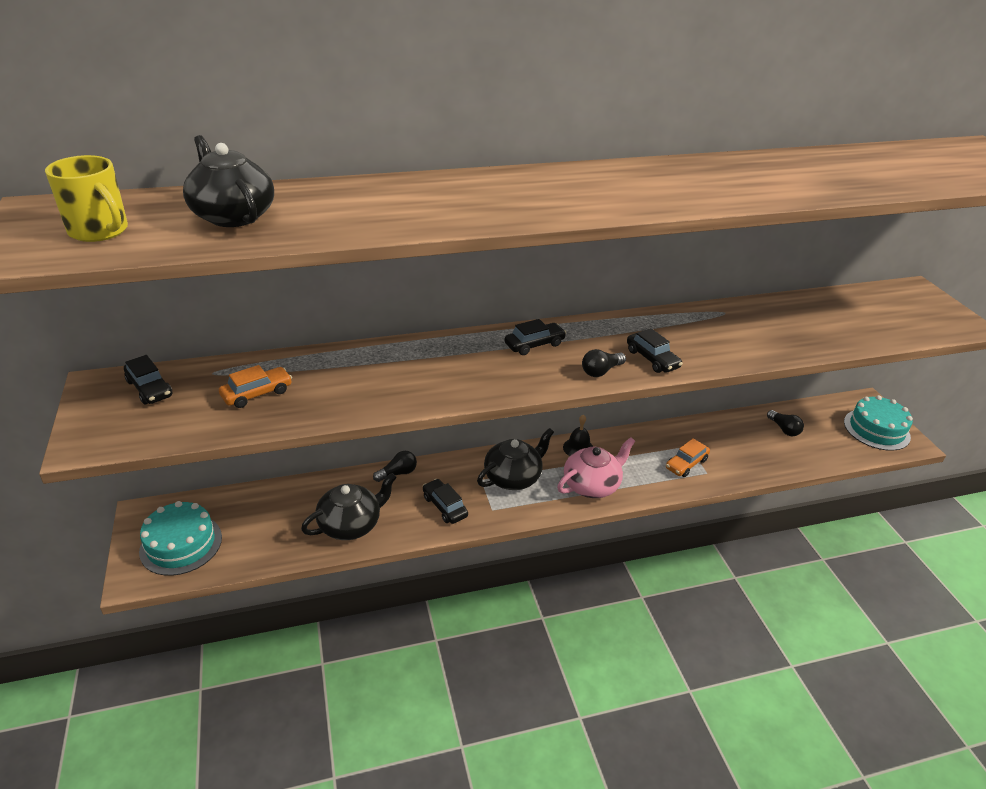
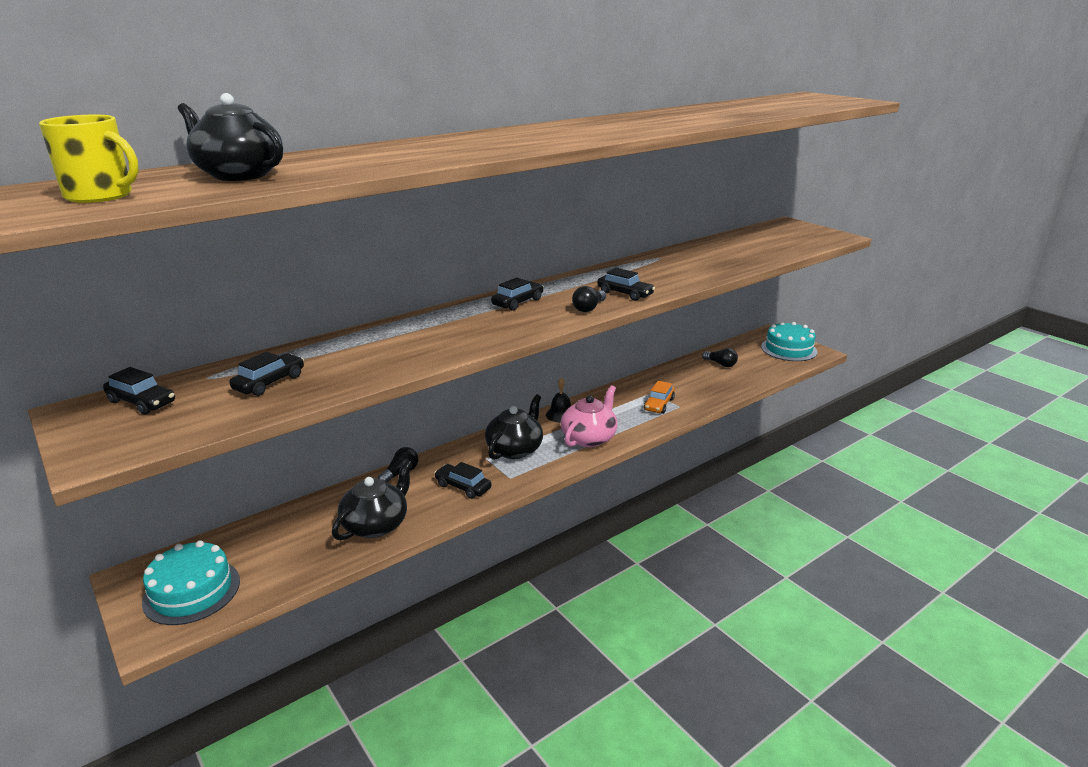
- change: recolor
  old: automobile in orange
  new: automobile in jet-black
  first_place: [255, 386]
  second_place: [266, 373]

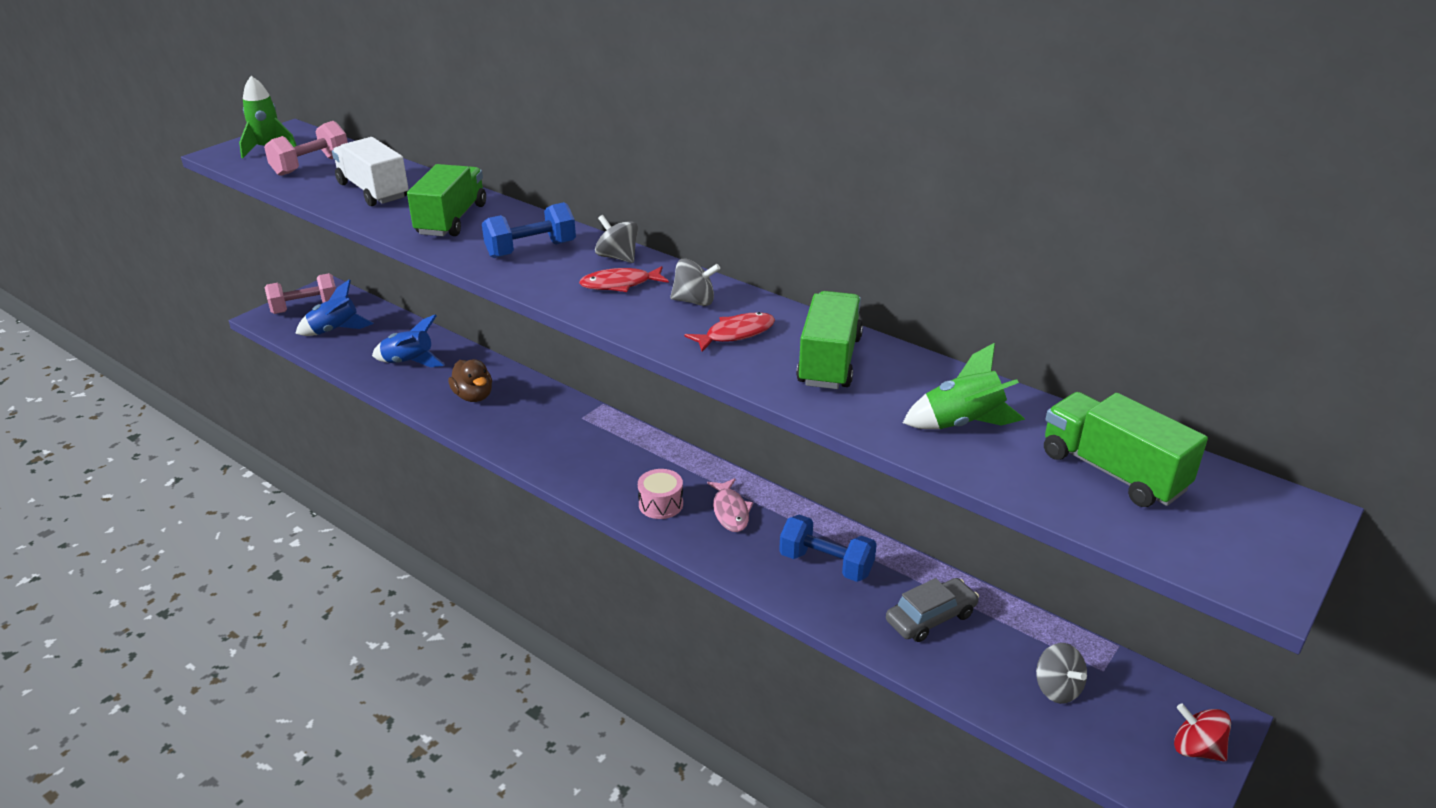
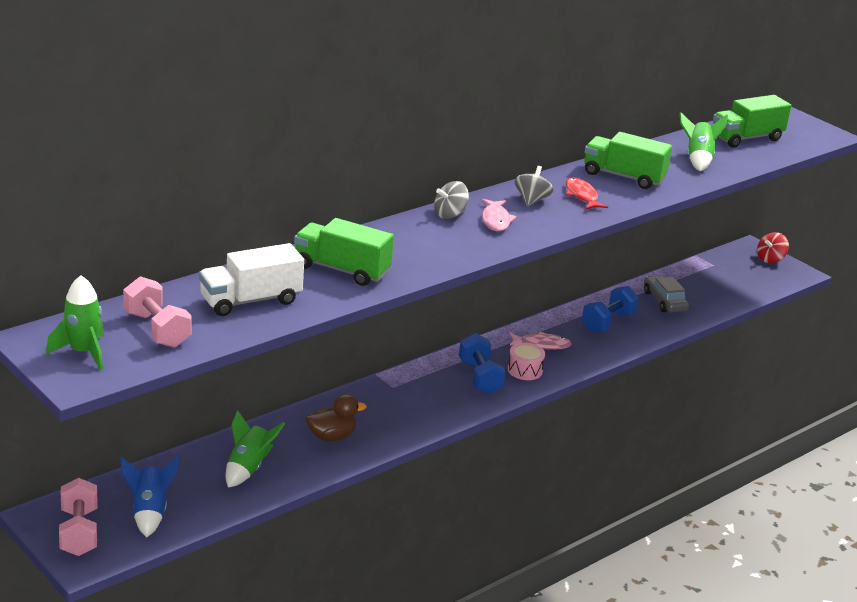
- change: delete
  old: whirligig in gray
  first_place: [1061, 673]
- change: move
  old: free weight in cobalt
  first_place: [529, 230]
  second_place: [482, 364]
- change: recolor
  old: toy rocket in cobalt
  new: toy rocket in green
  first_place: [408, 340]
  second_place: [255, 449]
- change: recolor
  old: fish in red
  new: fish in pink
  first_place: [624, 279]
  second_place: [499, 215]

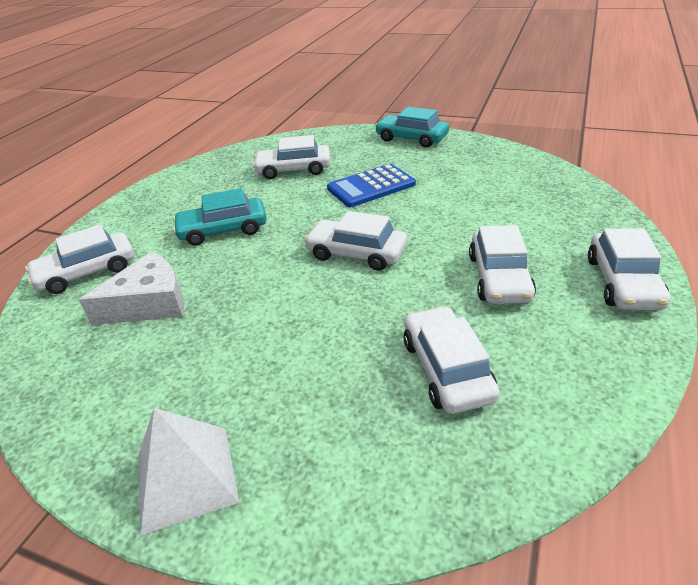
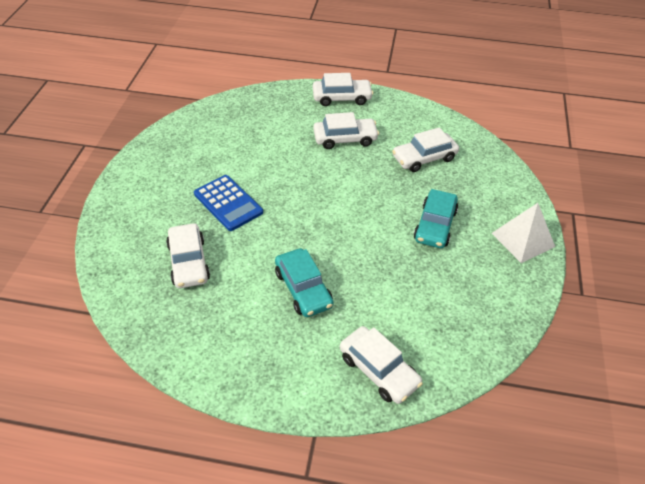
- change: delete
  old: cheese in pure white
  first_place: [131, 288]
- change: delete
  old: automobile in pure white
  first_place: [355, 241]
- change: move
  old: automobile in teal
  first_place: [412, 127]
  second_place: [436, 218]

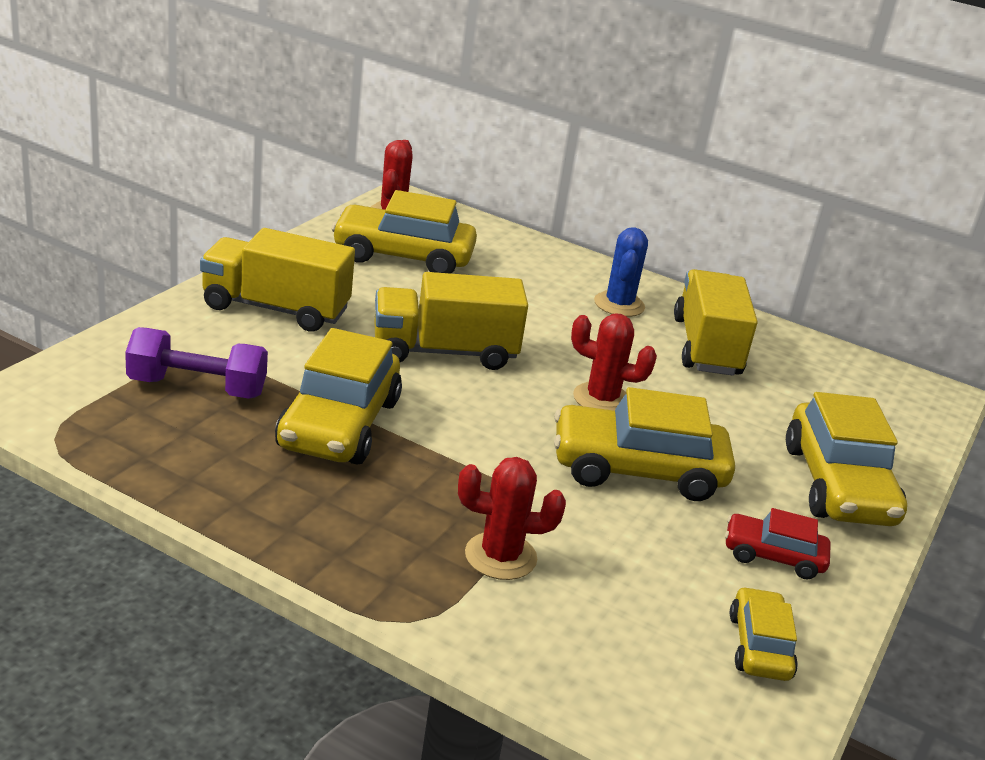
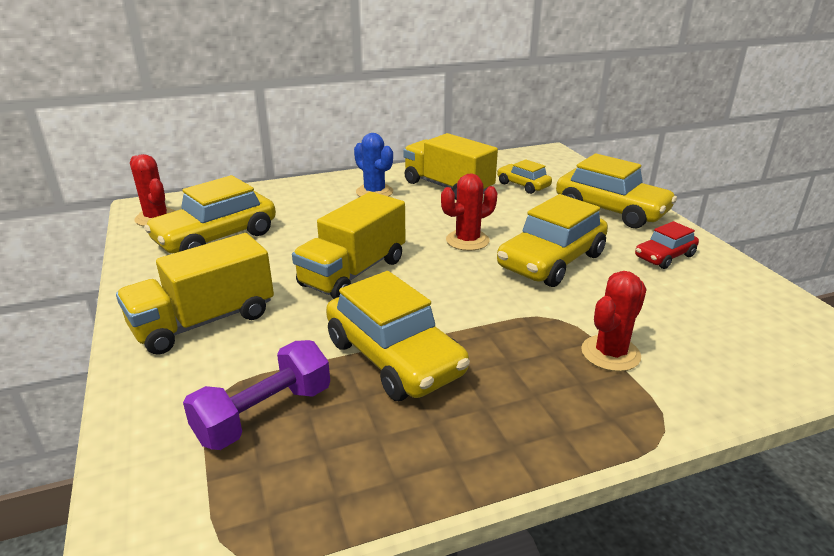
- change: move
  old: automobile in yellow
  first_place: [764, 634]
  second_place: [524, 176]

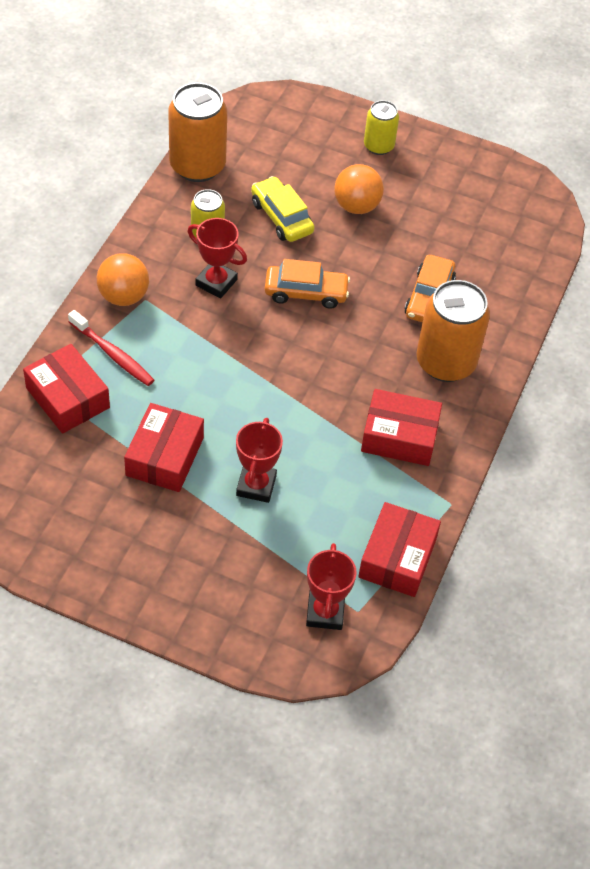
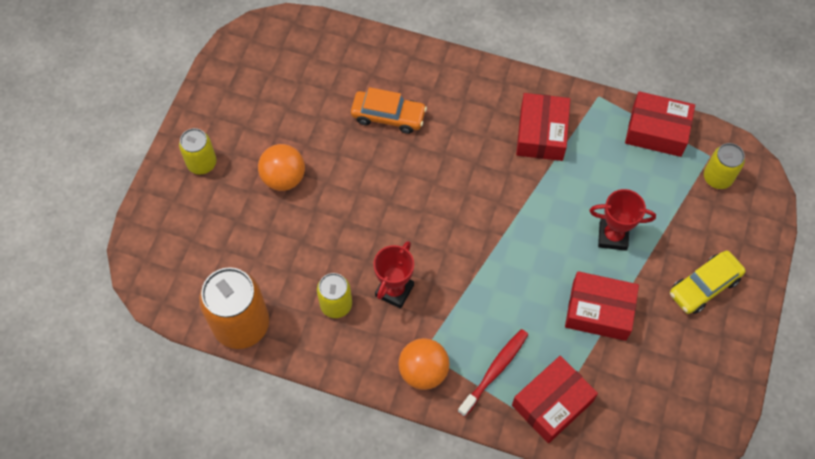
- change: delete
  old: automobile in orange
  first_place: [307, 284]
- change: delete
  old: tin in orange
  first_place: [453, 331]
- change: move
  old: automobile in yellow
  first_place: [283, 209]
  second_place: [708, 282]
- change: replace
  old: prize cup in red
  new: tin in yellow
  first_place: [331, 586]
  second_place: [724, 166]

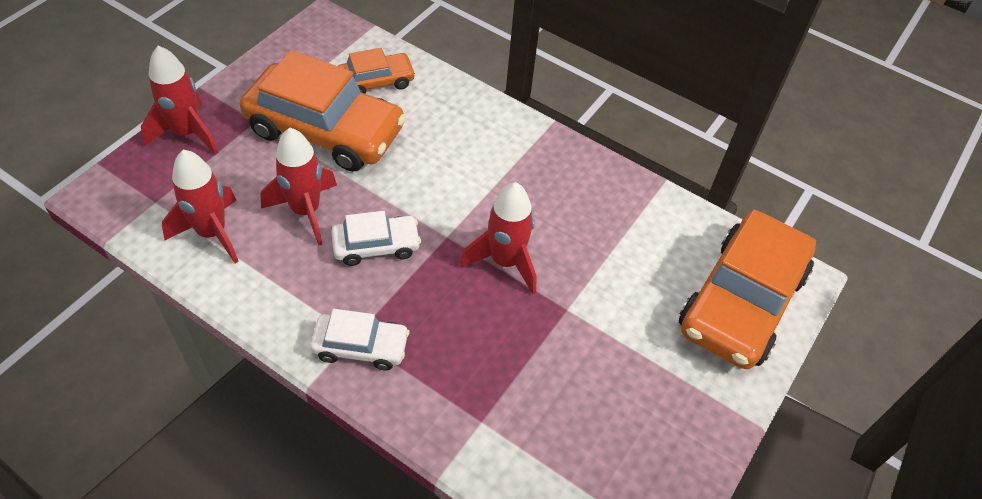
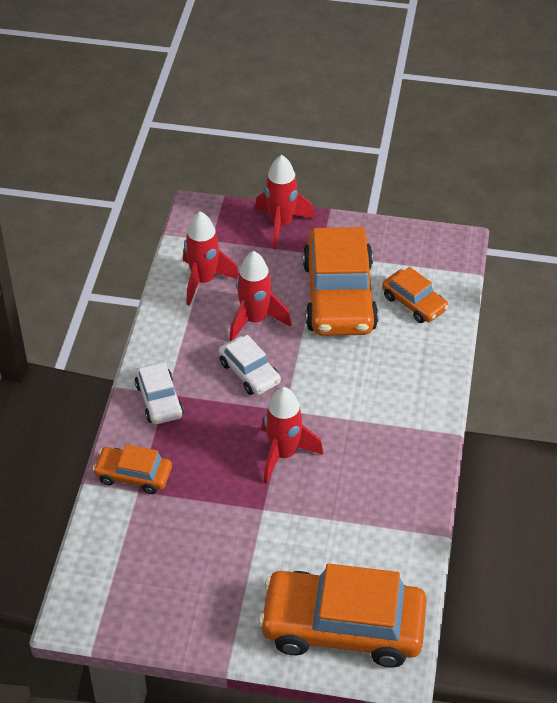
- change: insert
  new: automobile in orange
  second_place: [132, 469]

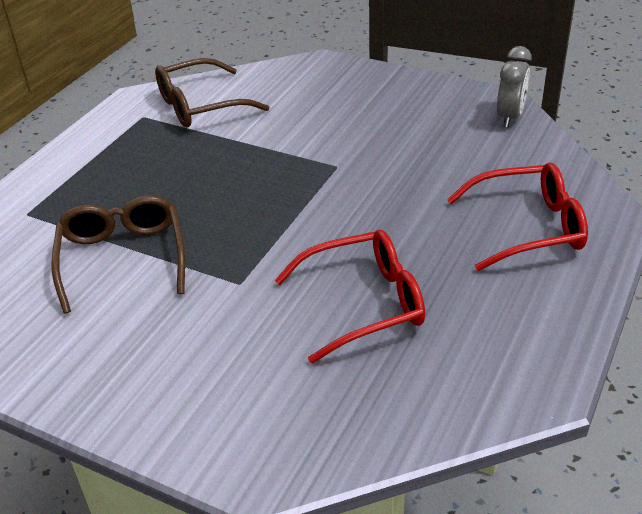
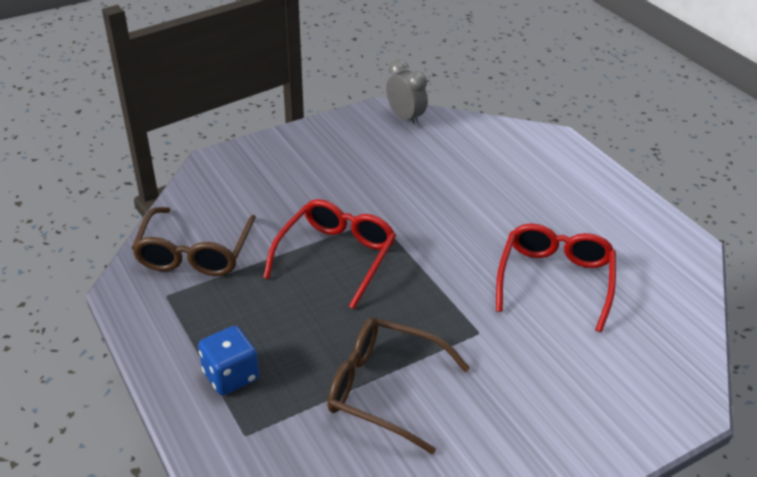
- change: insert
  new: game die in cobalt
  second_place: [228, 360]
- change: move
  old: spectacles in red
  first_place: [517, 216]
  second_place: [329, 254]

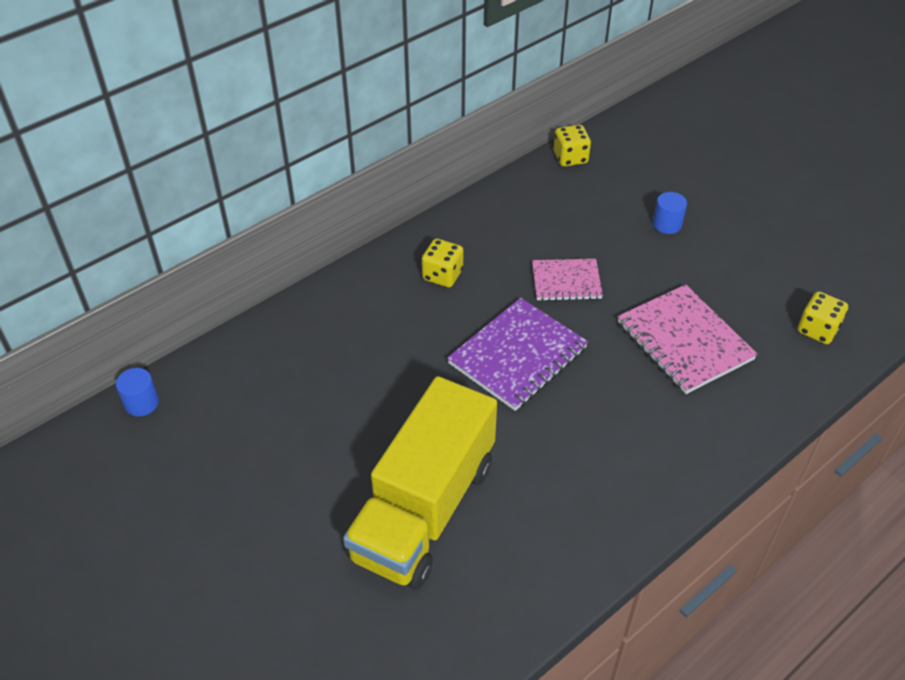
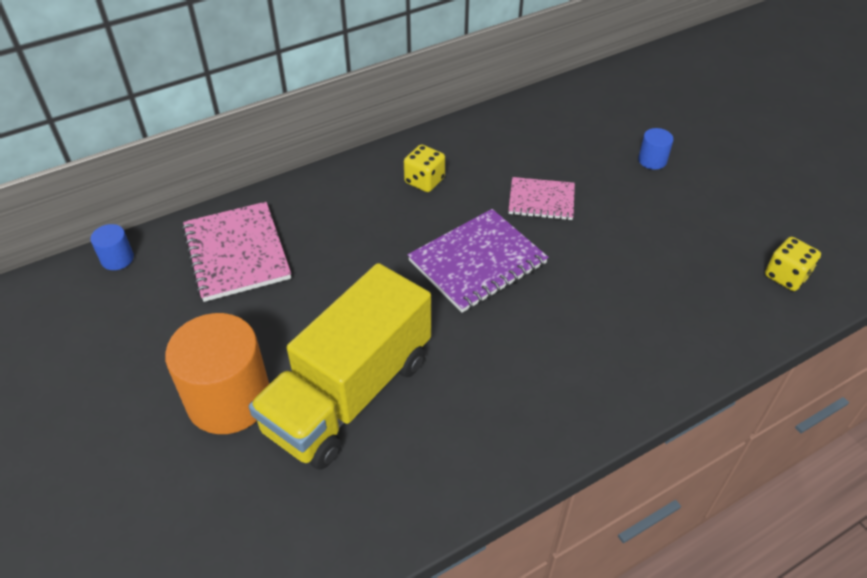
- change: delete
  old: game die in yellow
  first_place: [572, 146]
- change: insert
  new: cylinder shape in orange
  second_place: [217, 373]
- change: move
  old: notebook in pink
  first_place: [688, 339]
  second_place: [236, 252]

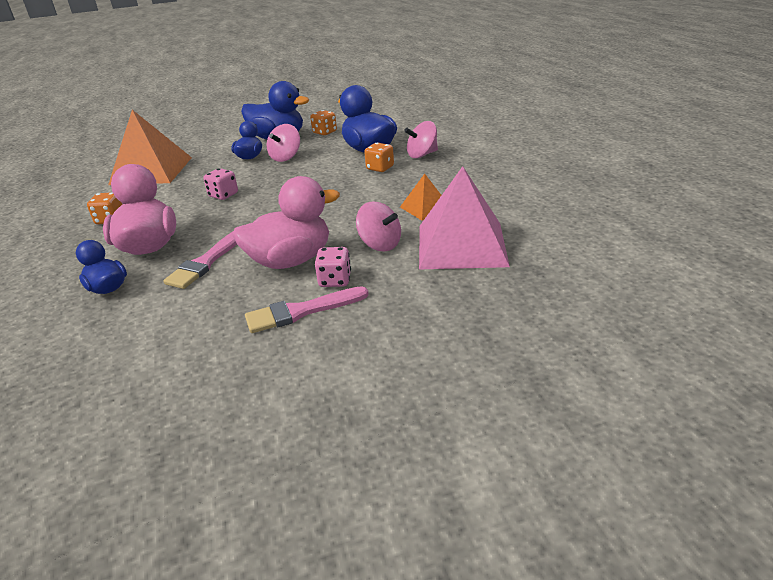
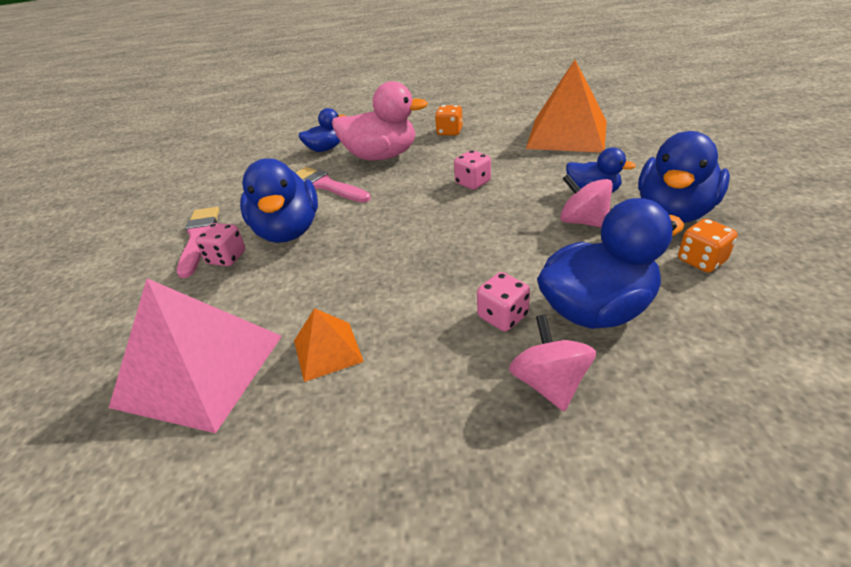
- change: delete
  old: whirligig in pink
  first_place: [378, 226]
- change: recolor
  old: rubber duck in pink
  new: rubber duck in cobalt
  first_place: [286, 222]
  second_place: [279, 200]
- change: recolor
  old: game die in orange
  new: game die in pink
  first_place: [379, 157]
  second_place: [503, 301]

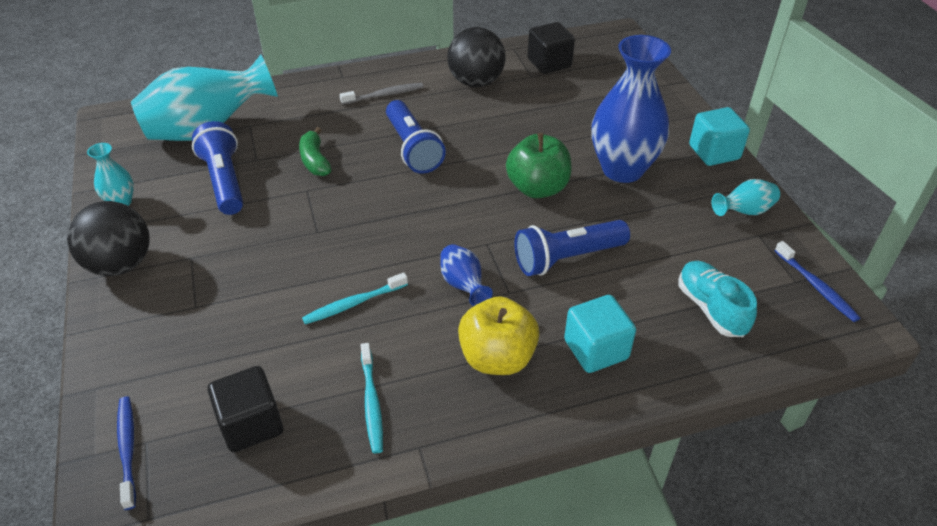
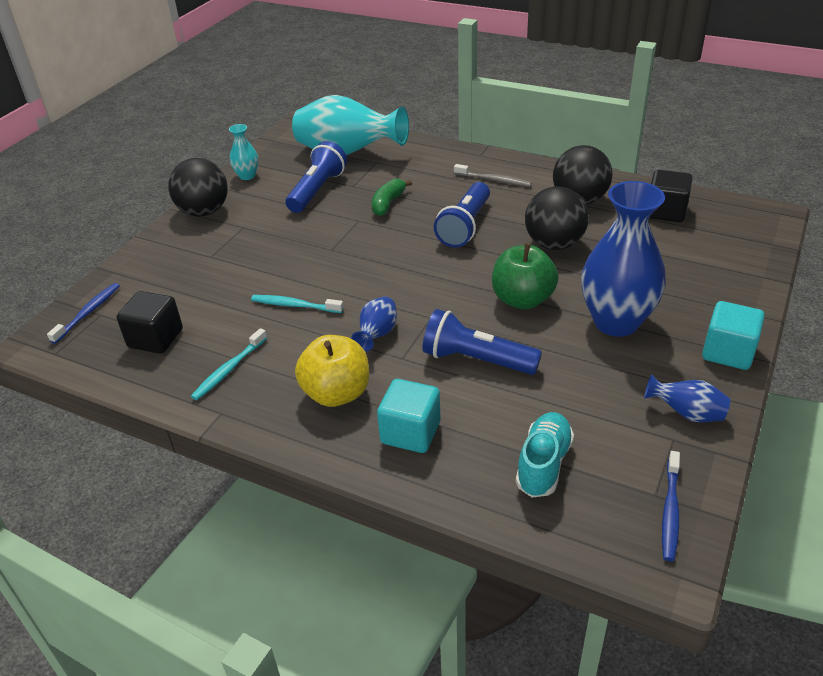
- change: insert
  new: sphere in jet-black
  second_place: [557, 218]
- change: recolor
  old: vase in teal
  new: vase in cobalt
  first_place: [746, 197]
  second_place: [687, 398]

